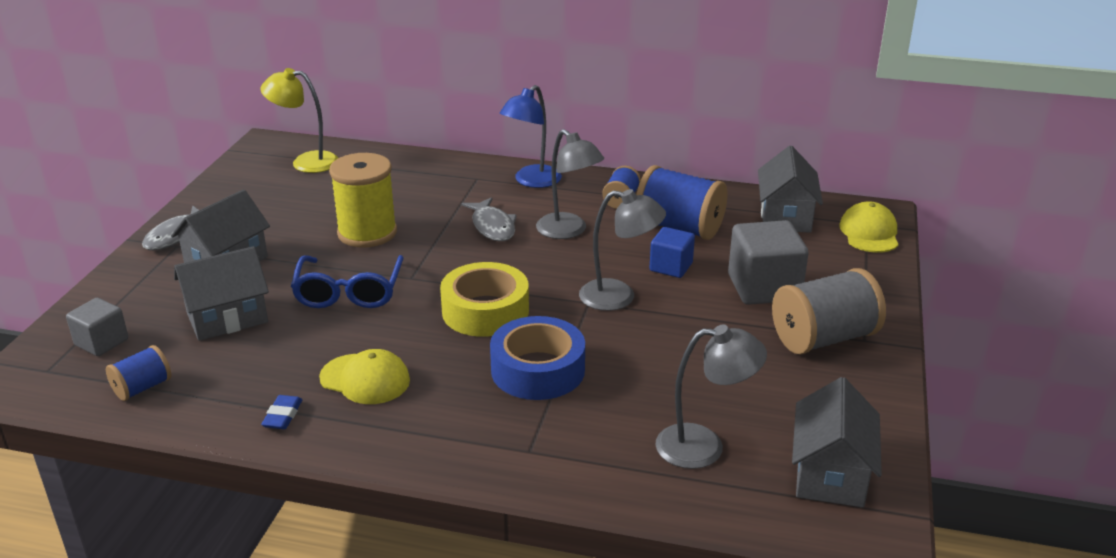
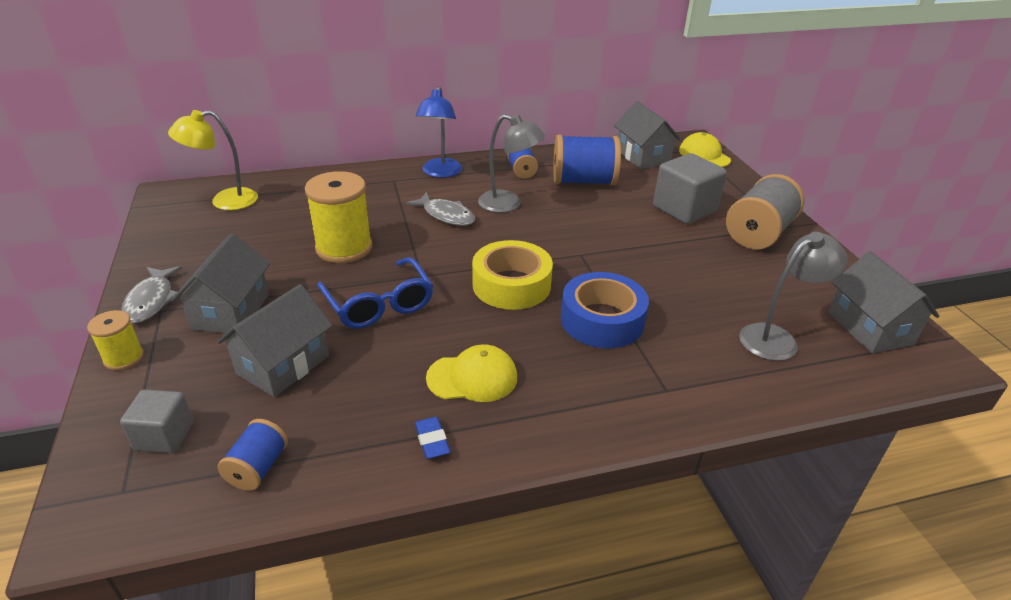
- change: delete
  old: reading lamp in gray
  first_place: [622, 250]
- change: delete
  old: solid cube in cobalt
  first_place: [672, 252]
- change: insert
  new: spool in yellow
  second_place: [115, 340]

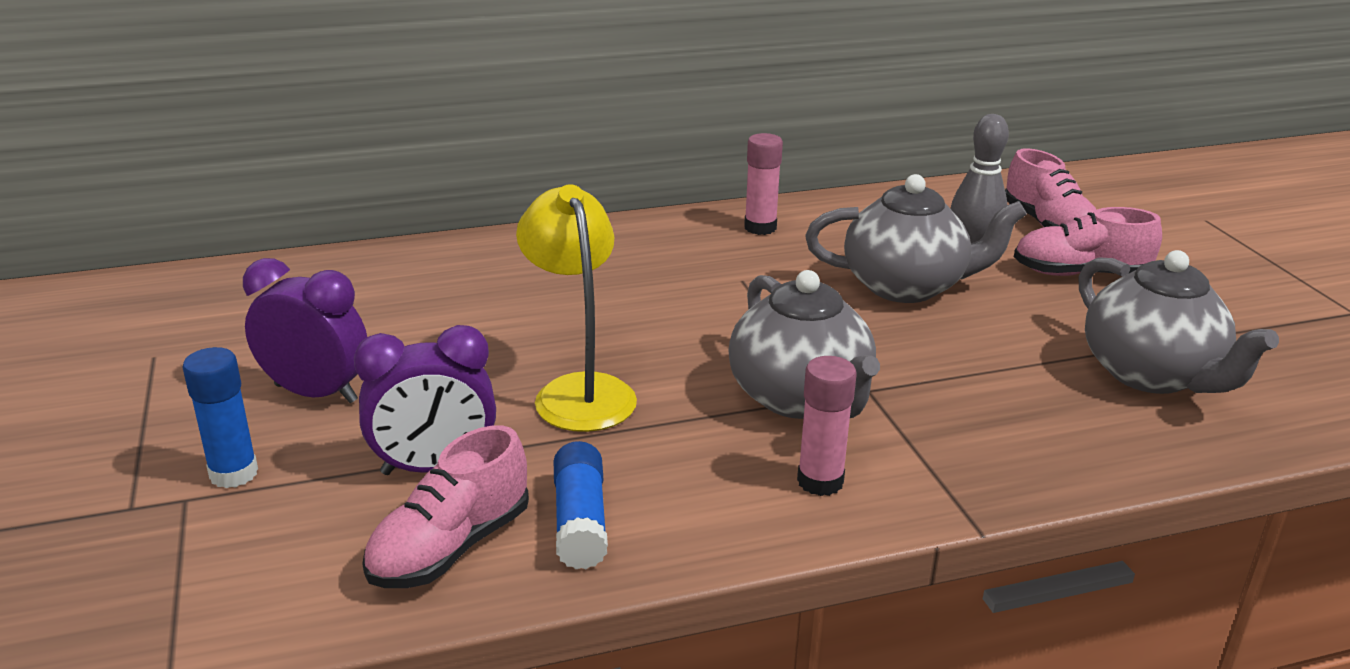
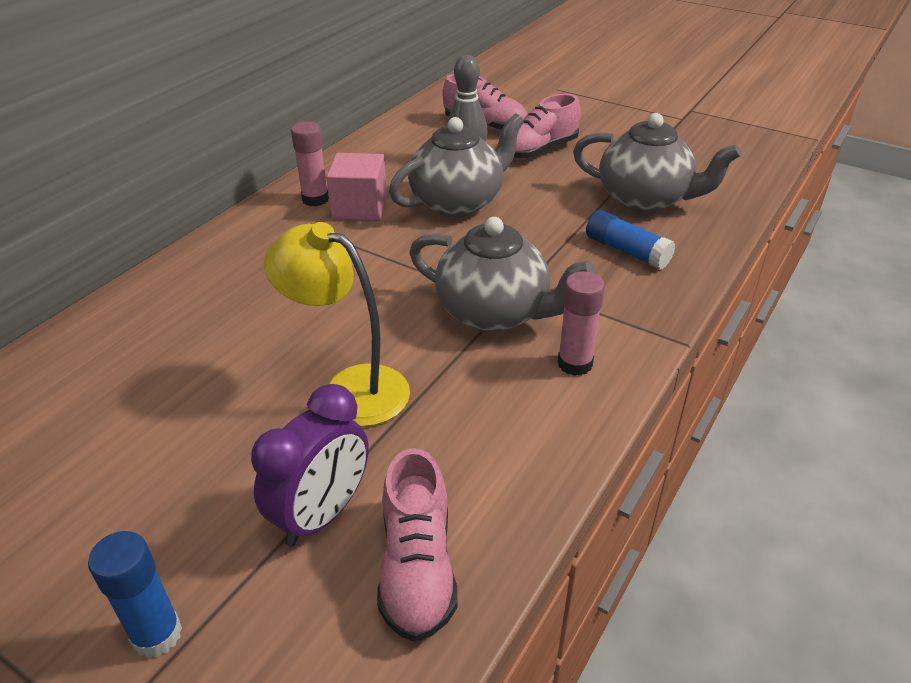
- change: delete
  old: alarm clock in royal purple
  first_place: [305, 330]
- change: insert
  new: solid cube in pink
  second_place: [356, 187]
- change: move
  old: glue stick in cobalt
  first_place: [581, 505]
  second_place: [630, 239]

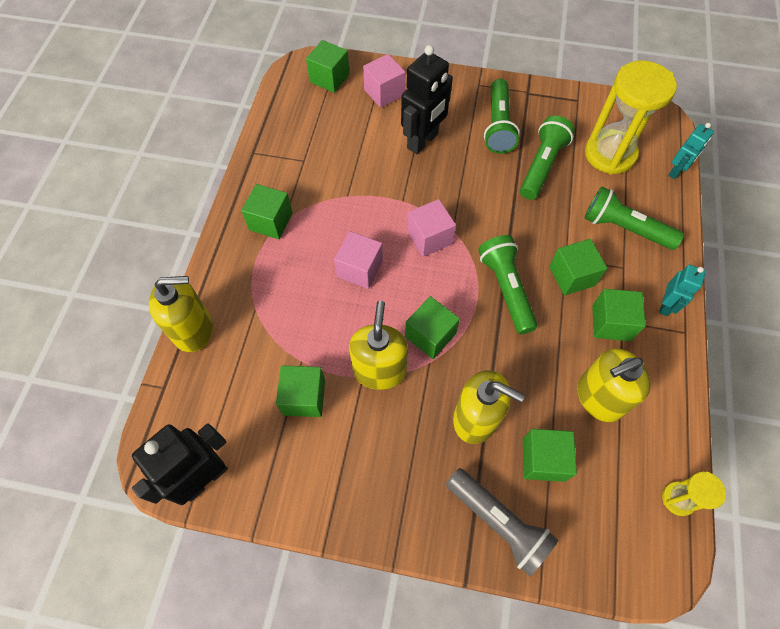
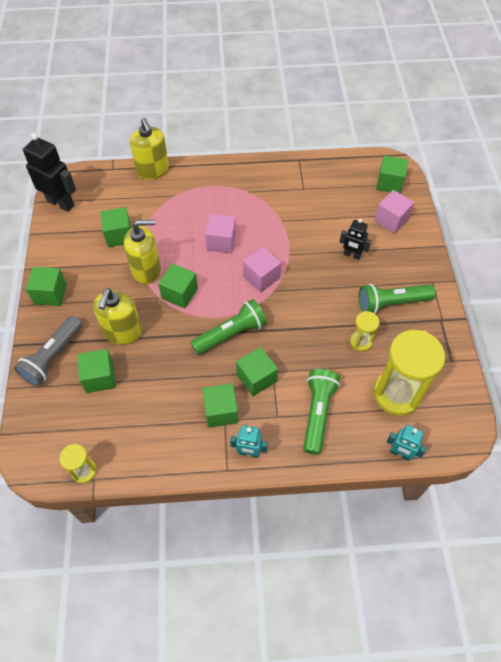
- change: delete
  old: soap dispenser in yellow
  first_place: [614, 385]
- change: move
  old: solid cube in green
  first_place: [267, 211]
  second_place: [46, 286]
- change: replace
  old: torch in green
  new: sandglass in yellow
  first_place: [547, 158]
  second_place: [365, 331]
- change: resize
  old: robot figure in jet-black
  first_place: [427, 99]
  second_place: [355, 239]
  factor: 0.57

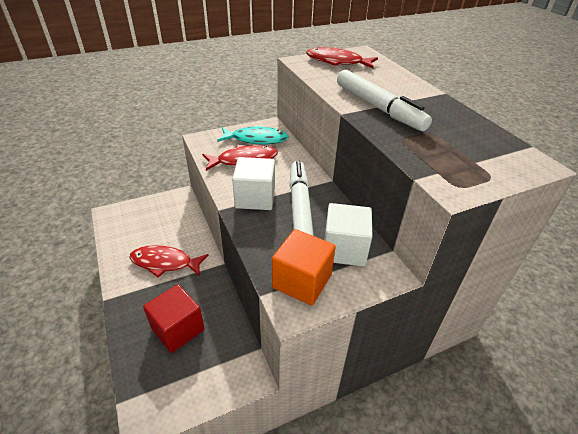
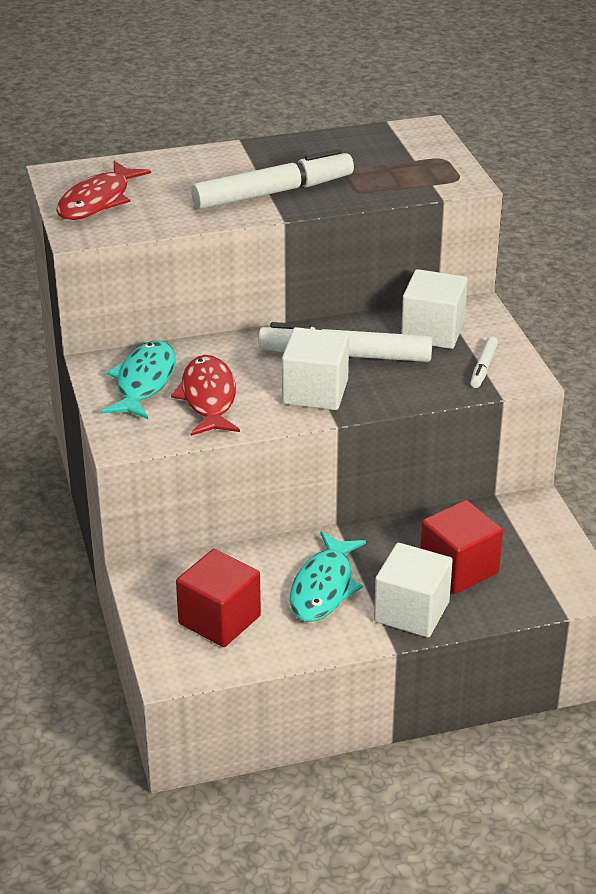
- change: insert
  new: solid cube in red
  second_place: [218, 598]
- change: insert
  new: solid cube in pure white
  second_place: [413, 590]
- change: replace
  old: solid cube in orange
  new: marker pen in pure white
  first_place: [304, 267]
  second_place: [484, 362]
- change: recolor
  old: fish in red
  new: fish in teal
  first_place: [168, 261]
  second_place: [328, 577]

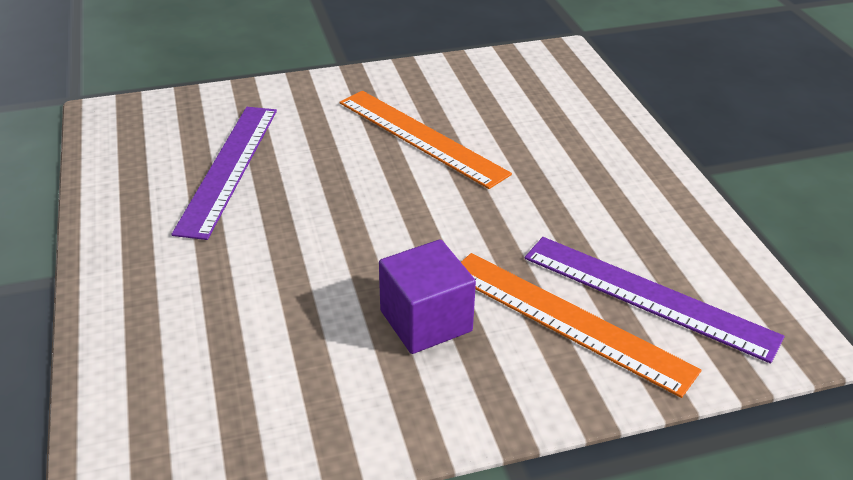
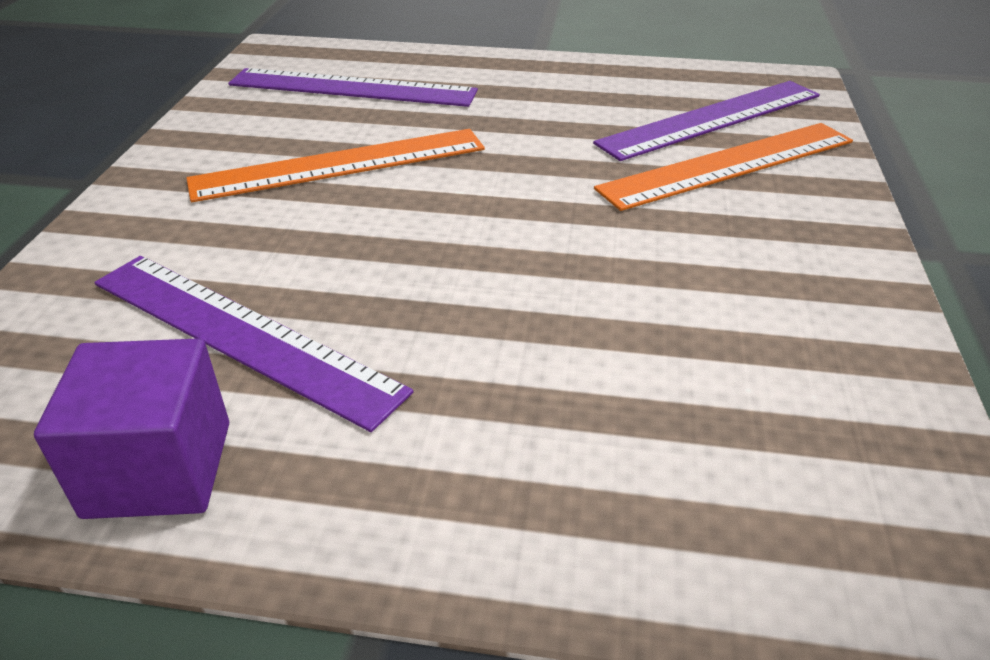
- change: insert
  new: straightedge in royal purple
  second_place: [353, 87]
- change: move
  old: solid cube in royal purple
  first_place: [427, 297]
  second_place: [131, 428]

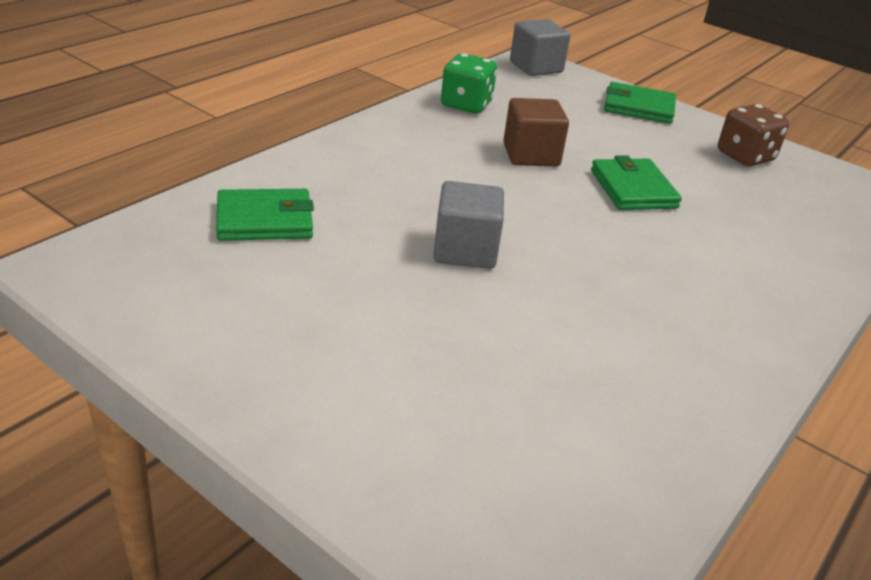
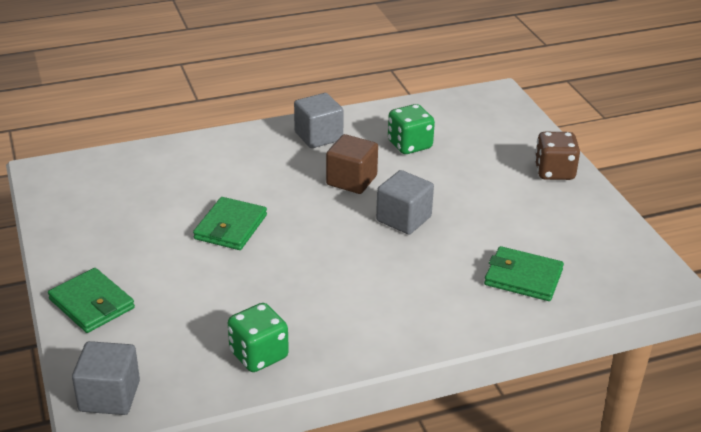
- change: insert
  new: solid cube in gray
  second_place: [319, 120]
- change: insert
  new: game die in green
  second_place: [411, 129]
- change: move
  old: solid cube in russet
  first_place: [536, 132]
  second_place: [352, 164]
- change: move
  old: game die in russet
  first_place: [753, 135]
  second_place: [557, 156]

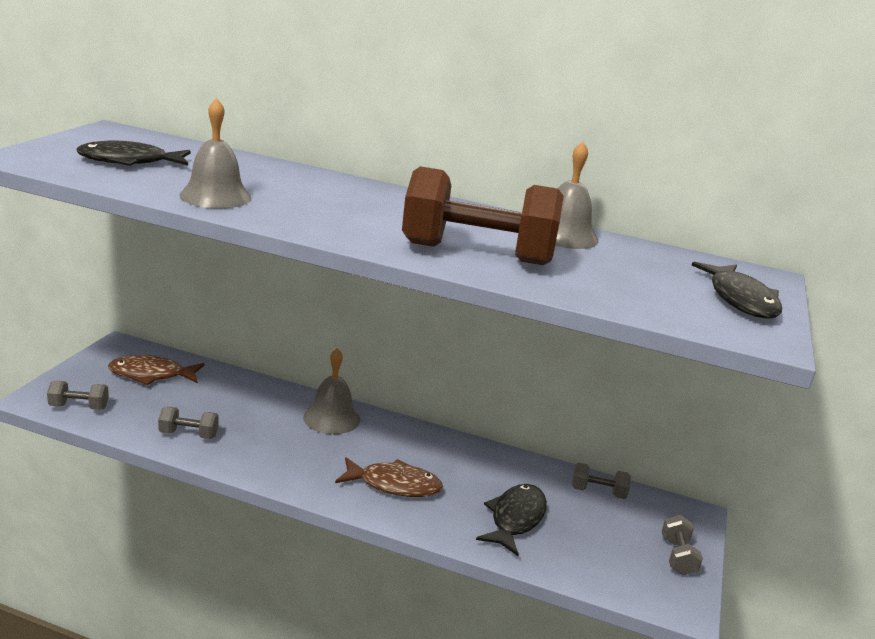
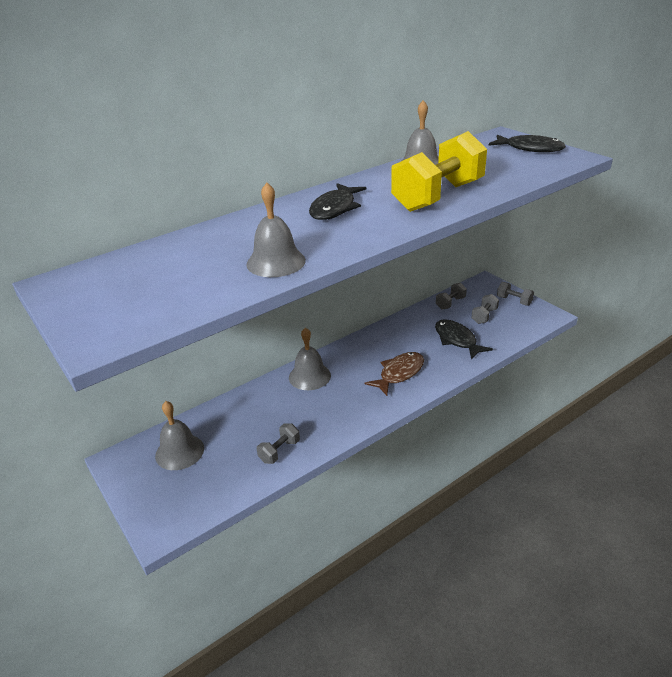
- change: move
  old: free weight in gray
  first_place: [78, 395]
  second_place: [485, 309]
- change: move
  old: fish in jet-black
  first_place: [133, 153]
  second_place: [337, 201]
- change: replace
  old: fish in russet
  new: school bell in gray
  first_place: [156, 370]
  second_place: [179, 435]
- change: recolor
  old: free weight in russet
  new: free weight in yellow
  first_place: [483, 215]
  second_place: [439, 171]

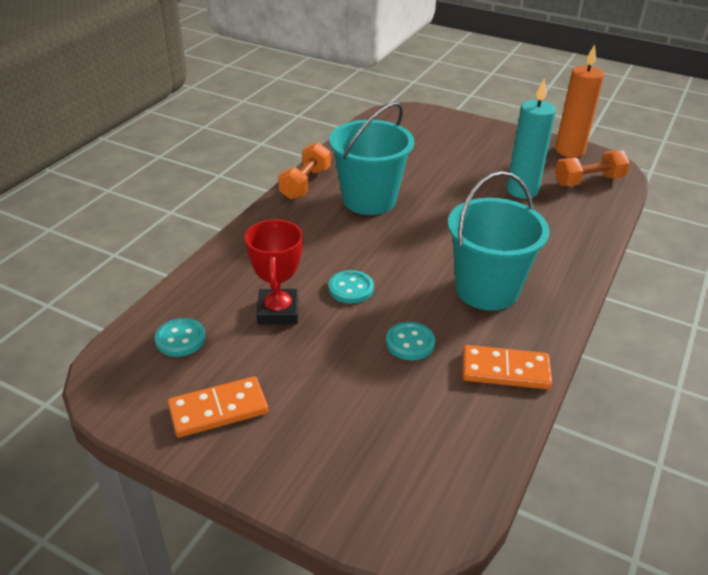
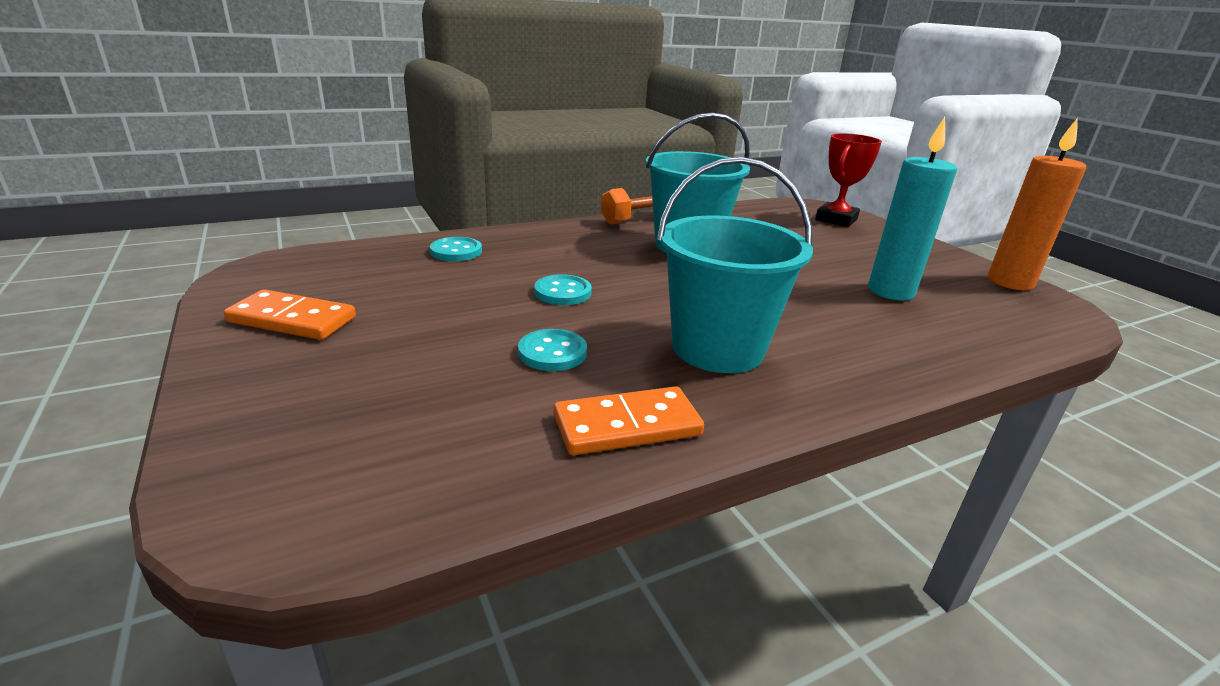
- change: delete
  old: free weight in orange
  first_place: [592, 168]
- change: move
  old: button in teal
  first_place: [180, 337]
  second_place: [456, 249]
- change: move
  old: prize cup in red
  first_place: [274, 272]
  second_place: [848, 180]
- change: rotate
  old: domino in orange
  first_place: [507, 367]
  second_place: [629, 420]
  degrees: -60

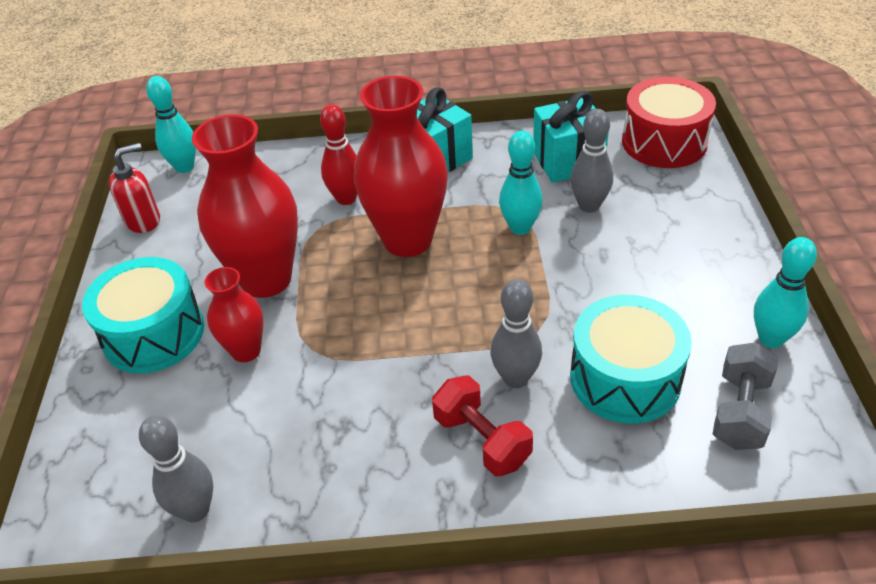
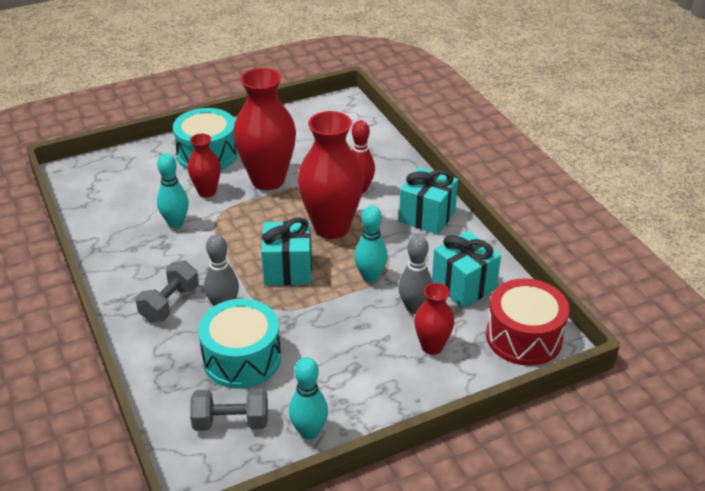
- change: delete
  old: soap dispenser in red
  first_place: [134, 188]
- change: delete
  old: bowling pin in gray
  first_place: [176, 468]
- change: insert
  new: present in teal
  second_place: [286, 251]
- change: insert
  new: vase in red
  second_place: [434, 319]
- change: move
  old: bowling pin in teal
  first_place: [171, 124]
  second_place: [173, 190]
- change: recolor
  old: free weight in red
  new: free weight in gray
  first_place: [482, 425]
  second_place: [167, 291]

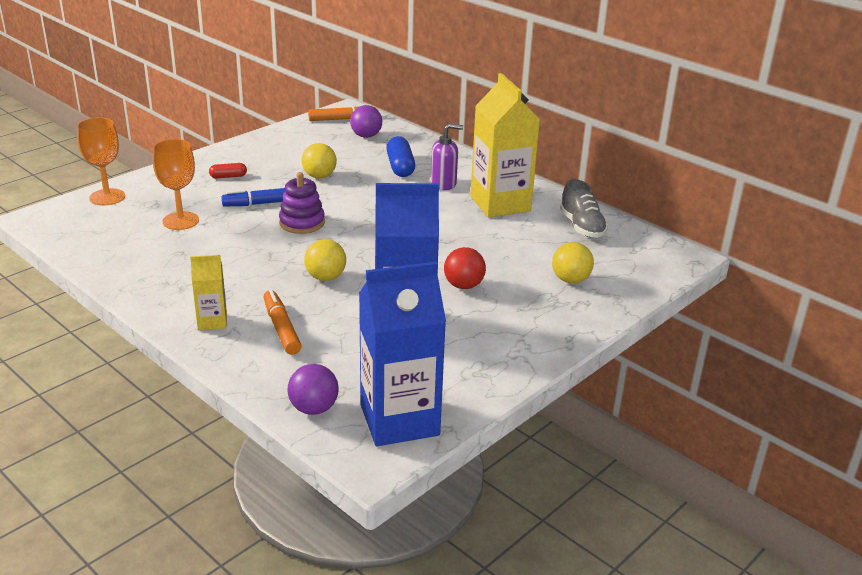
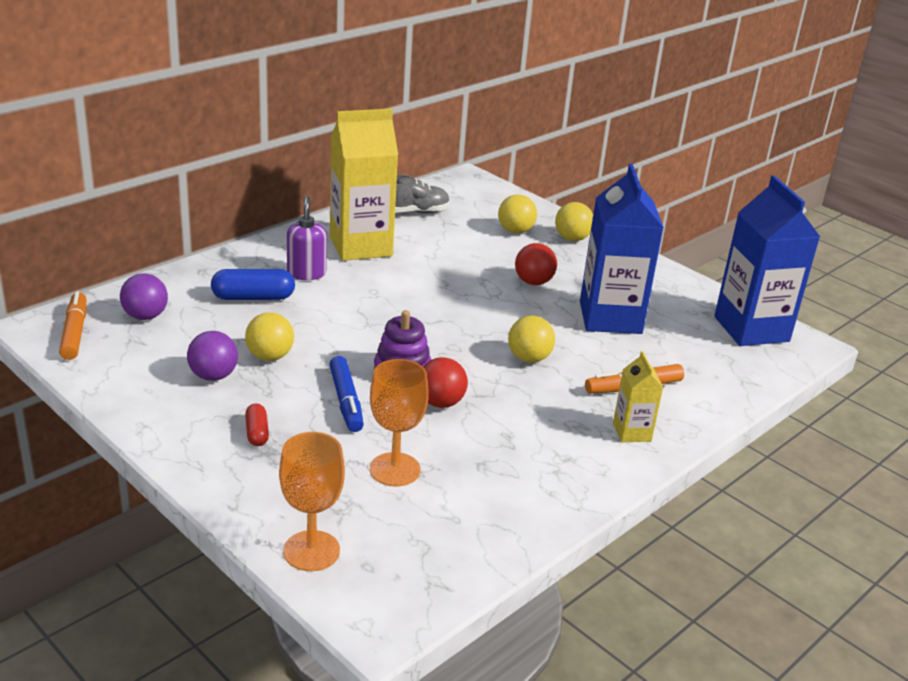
- change: insert
  new: sphere in red
  second_place: [445, 382]
- change: insert
  new: sphere in yellow
  second_place: [574, 221]
- change: move
  old: sphere in royal purple
  first_place: [313, 389]
  second_place: [212, 356]

